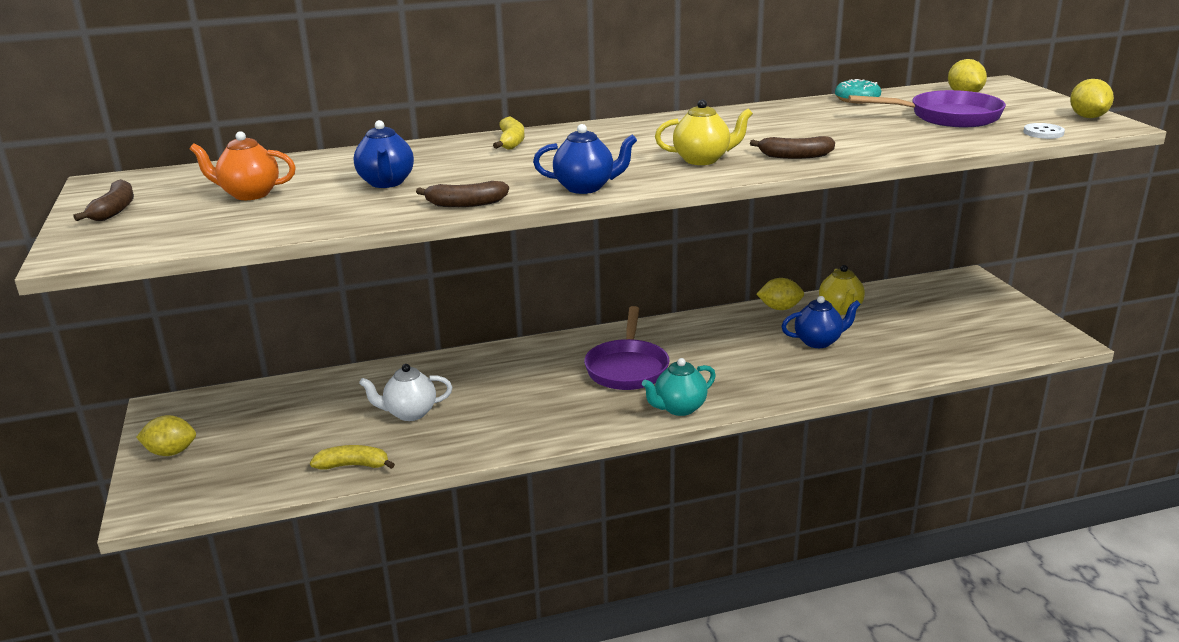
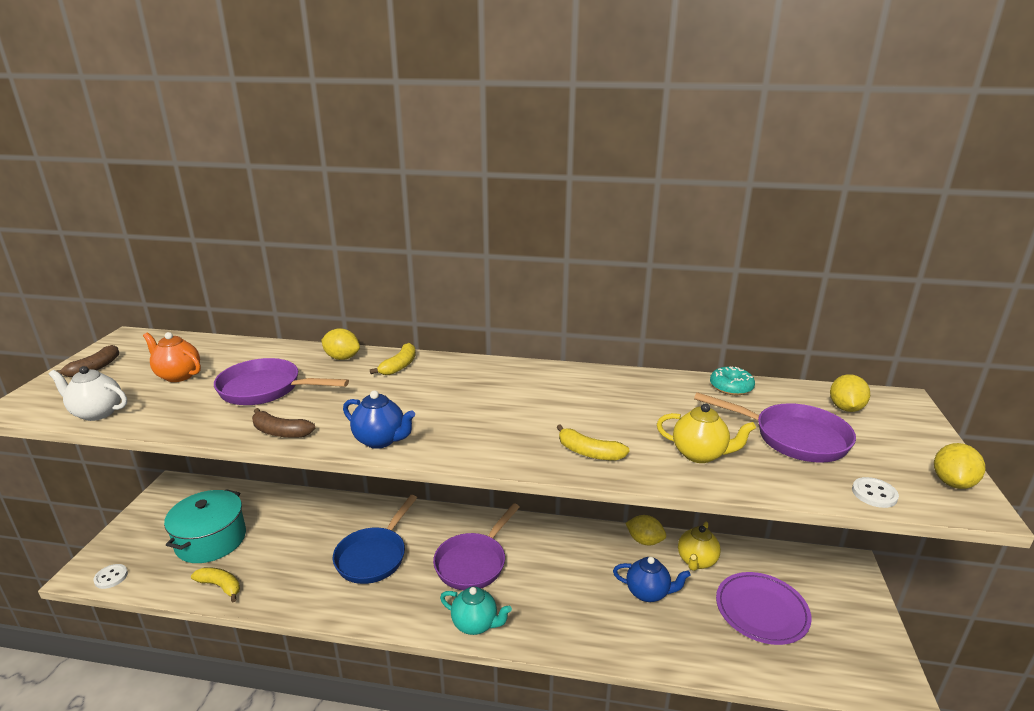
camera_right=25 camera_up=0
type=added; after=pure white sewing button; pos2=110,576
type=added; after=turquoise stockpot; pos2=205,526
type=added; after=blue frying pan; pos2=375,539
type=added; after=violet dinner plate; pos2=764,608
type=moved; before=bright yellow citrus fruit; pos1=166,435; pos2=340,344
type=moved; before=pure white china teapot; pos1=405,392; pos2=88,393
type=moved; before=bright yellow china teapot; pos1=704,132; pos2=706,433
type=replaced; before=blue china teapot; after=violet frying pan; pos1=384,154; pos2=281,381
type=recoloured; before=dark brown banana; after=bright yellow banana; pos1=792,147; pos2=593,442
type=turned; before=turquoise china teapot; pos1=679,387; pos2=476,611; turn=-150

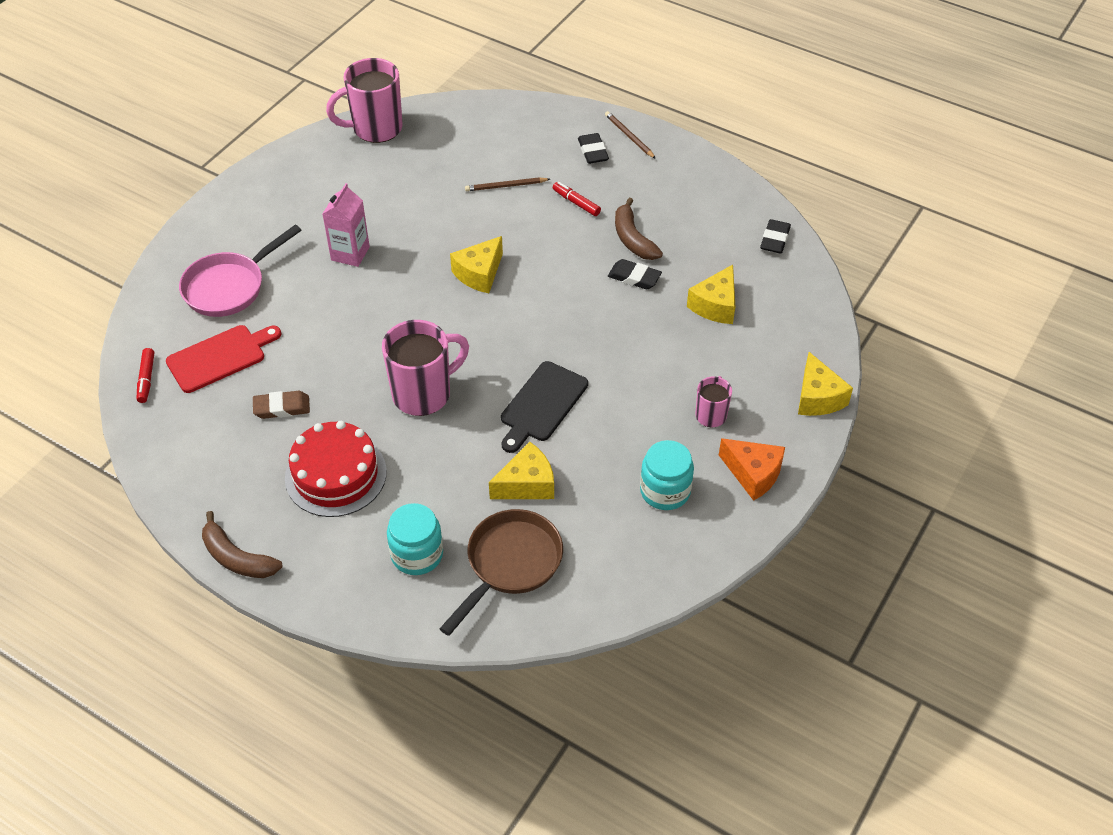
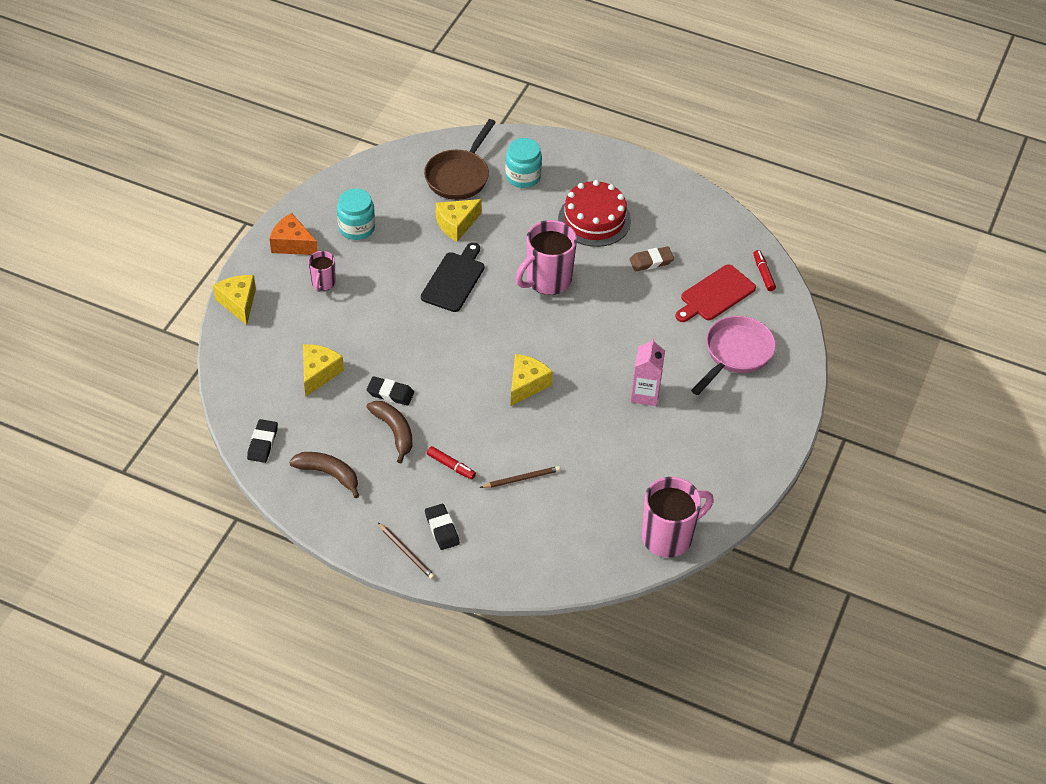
camera_right=170 camera_up=0
type=moved; before=dark brown banana; pos1=242,544; pos2=324,475

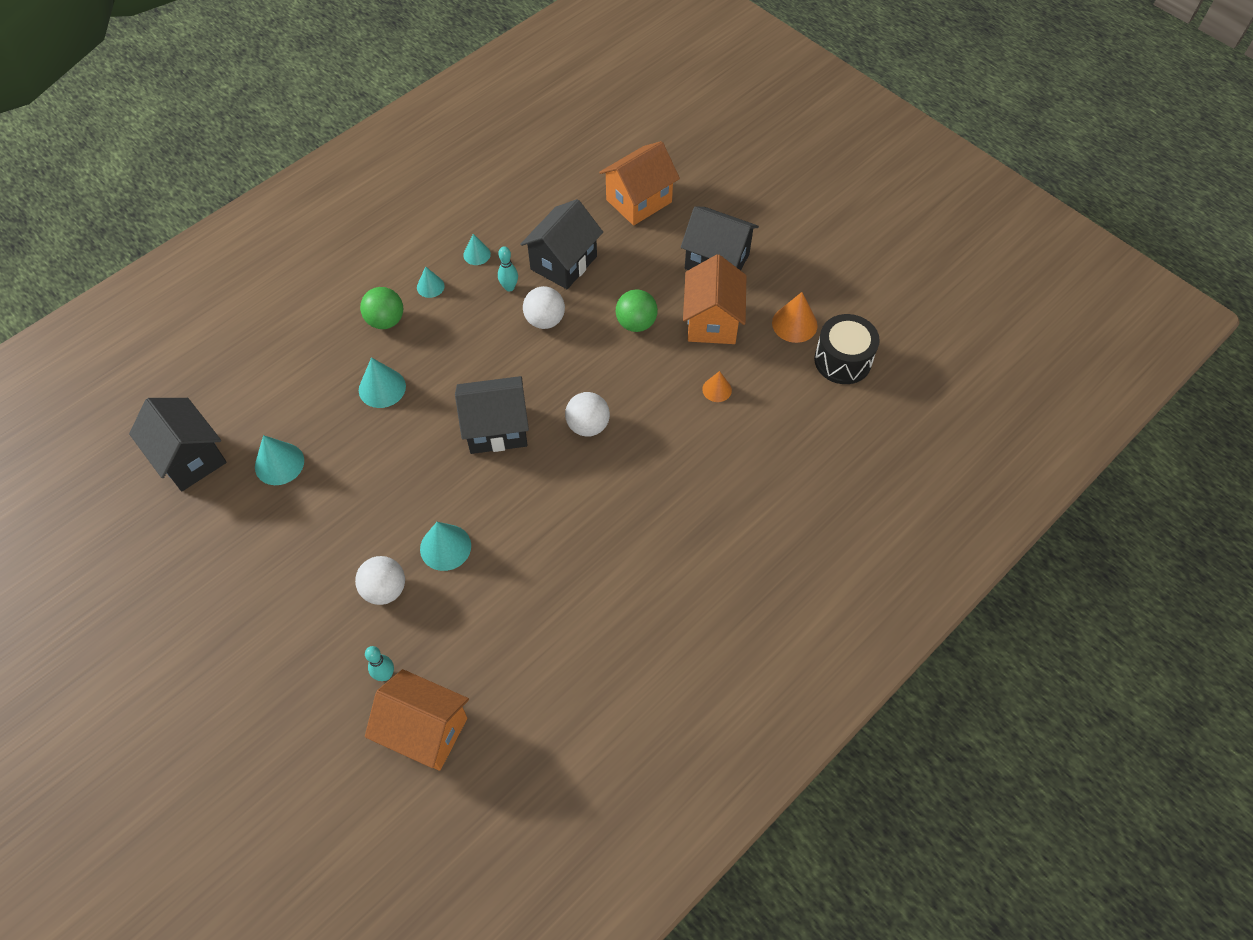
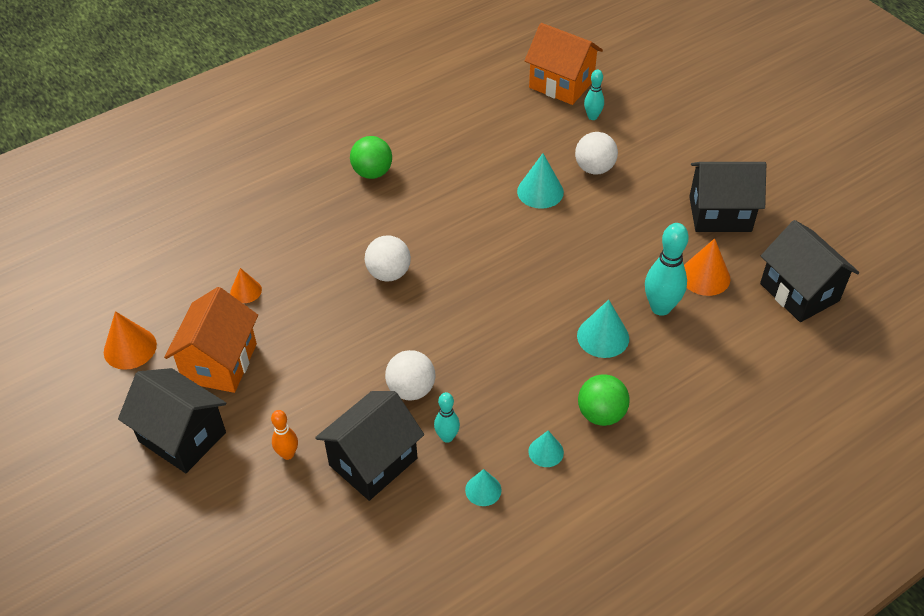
camera_right=-170 camera_up=-10
type=removed; before=bright orange toy house; pos1=639,183
type=removed; before=black snare drum; pos1=847,349
type=added; after=bright orange tenpin; pos2=284,435
type=added; after=turquoise tenpin; pos2=667,269
type=moved; before=black toy house; pos1=492,415; pos2=727,197
type=moved; before=emerald play ball; pos1=637,310; pos2=371,157
type=recoloured; before=turquoise cone shape; after=bright orange cone shape; pos1=279,460; pos2=707,267

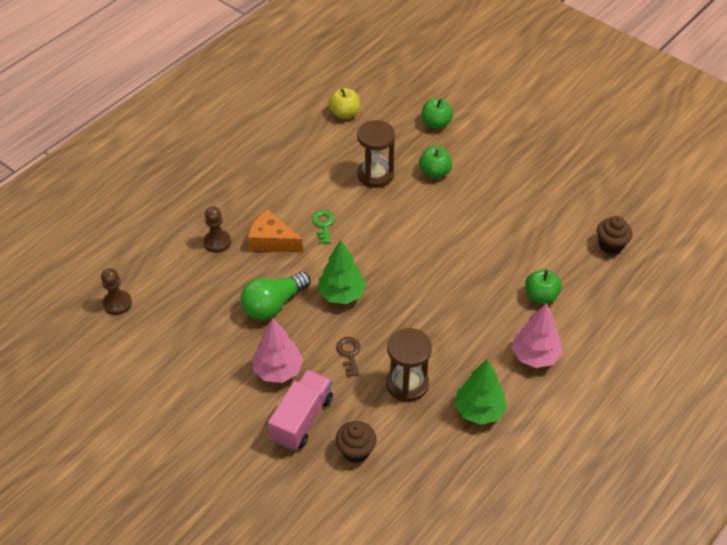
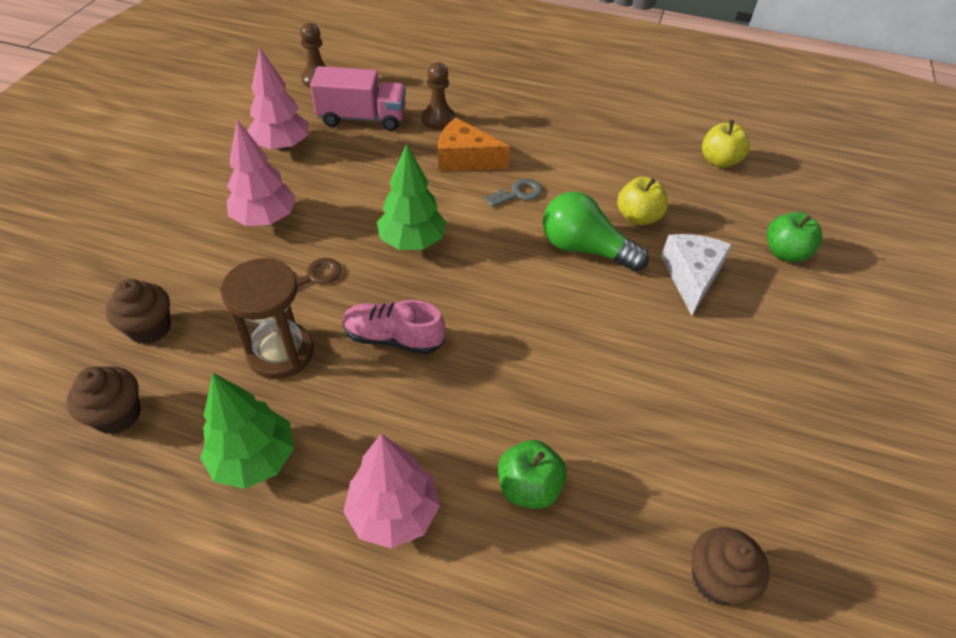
camera_right=65 camera_up=0
type=added; after=dark brown cupcake; pos2=104,400
type=added; after=rosy toy tree; pos2=278,99
type=added; after=rosy sneaker; pos2=394,327
type=moved; before=emerald light bulb; pos1=276,296; pos2=596,231
type=moved; before=rosy toy truck; pos1=300,410; pos2=358,98
type=replaced; before=dark brown sandglass; after=bright yellow toy apple; pos1=376,154; pos2=642,201
type=replaced; before=emerald toy apple; after=pure white cheese wedge; pos1=435,162; pos2=696,275
type=recoloured; before=emerald key; after=grey key; pos1=323,227; pos2=513,193
type=turned; before=bright orange cheese wedge; pos1=275,230; pos2=474,144; turn=-75

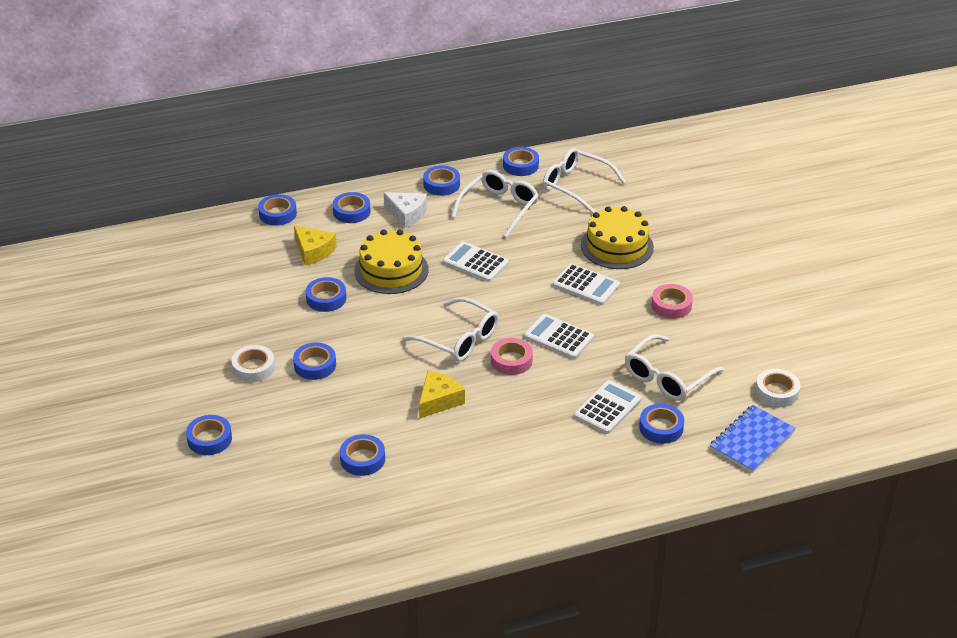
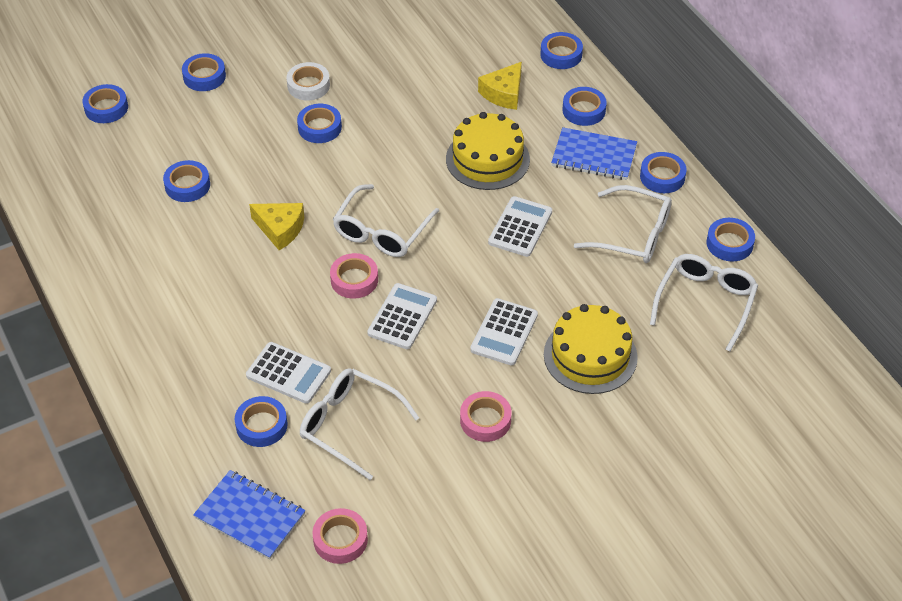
camera_right=80 camera_up=10
type=moved; before=blue roll of tape; pos1=326,294; pos2=105,103
type=replaced; before=pure white cheese wedge; after=blue exercise book; pos1=405,210; pos2=594,153
type=recoloured; before=pure white roll of tape; after=rosy roll of tape; pos1=778,388; pos2=340,536

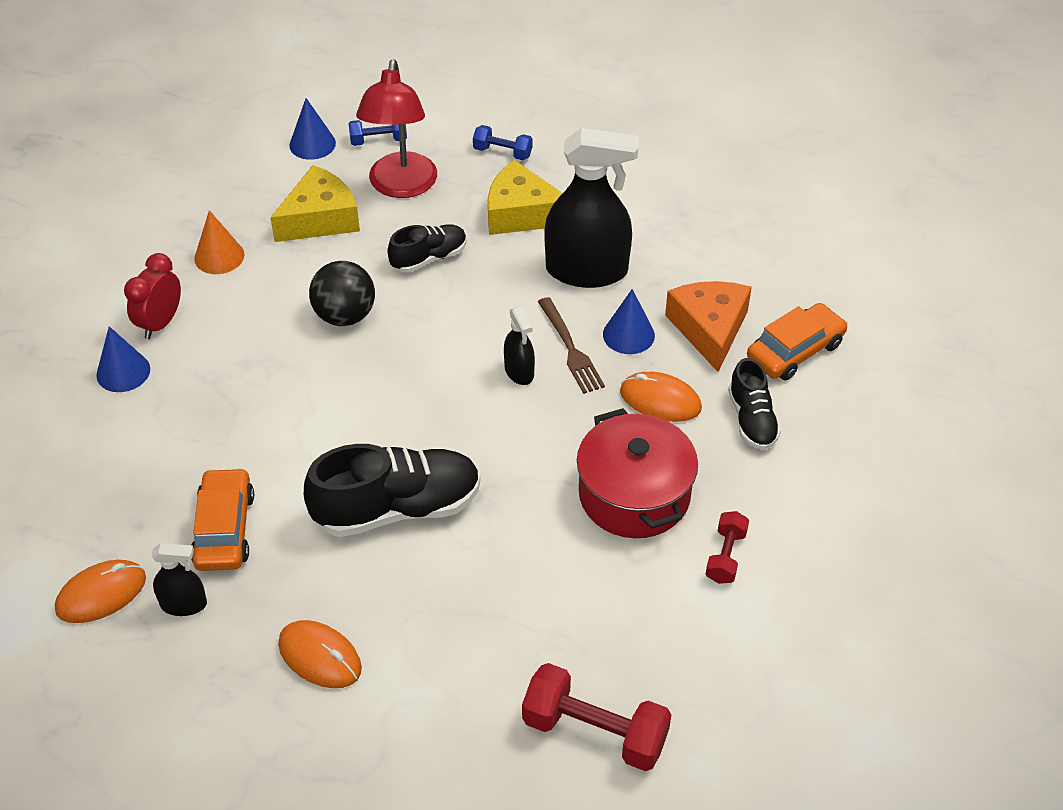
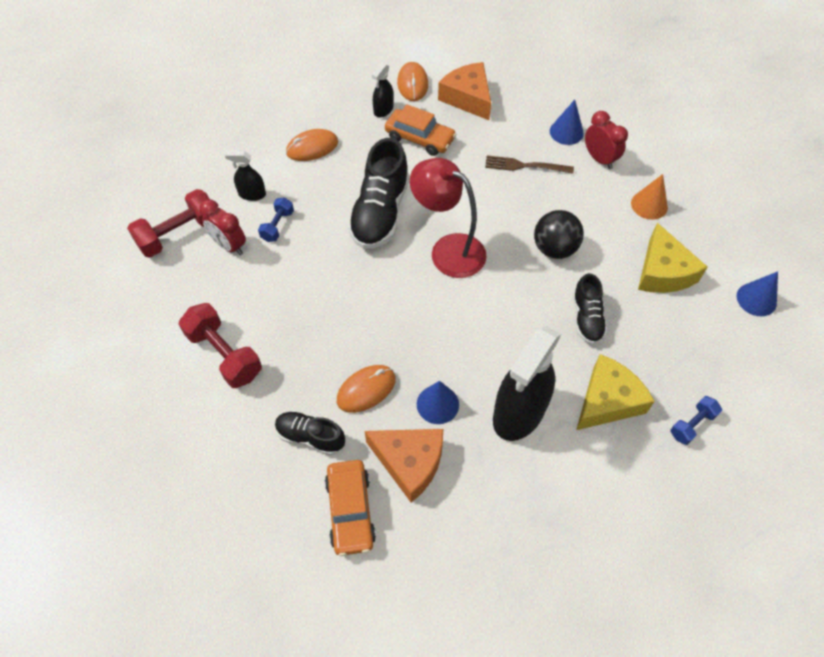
camera_right=120 camera_up=10
type=removed; before=red stockpot; pos1=637,473
type=added; after=red bedside clock; pos2=222,227
type=added; after=bright orange cheese wedge; pos2=464,91
type=moved; before=blue free weight; pos1=377,133; pos2=276,219
type=moved; before=red reading lamp; pos1=396,129; pos2=448,218
type=moved; before=black spray cleaner; pos1=519,345; pos2=245,176
type=moved; before=dark brown fork; pos1=571,345; pos2=529,165
type=resized; before=red free weight; pos1=727,547; pos2=220,345; scale=1.79

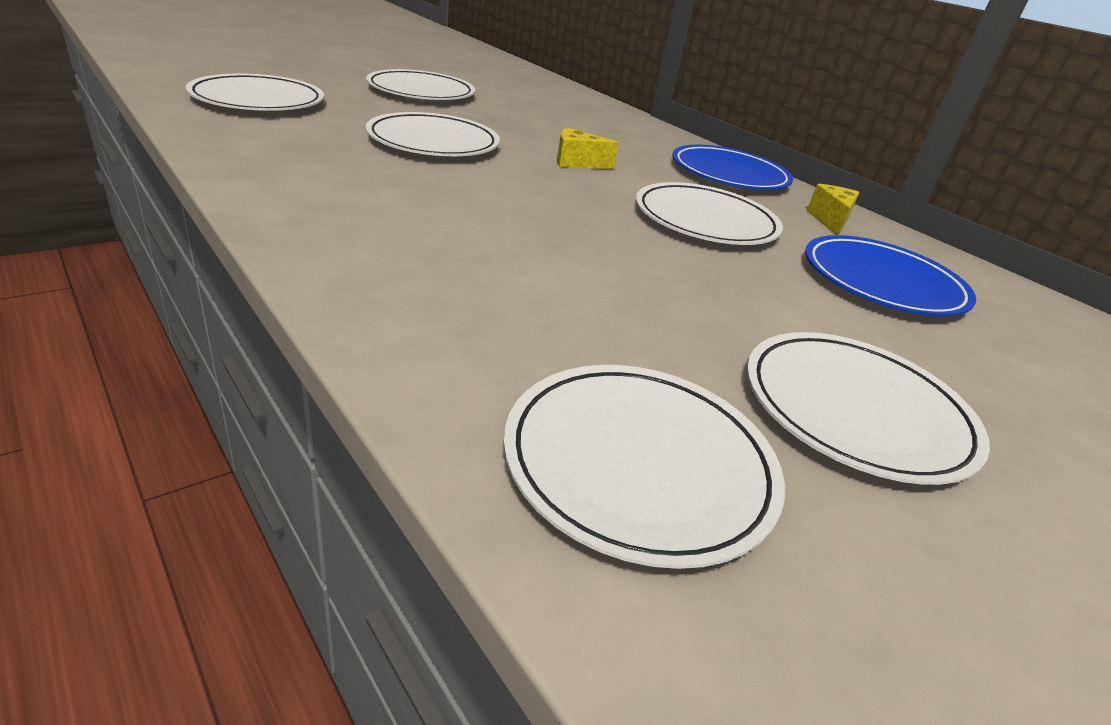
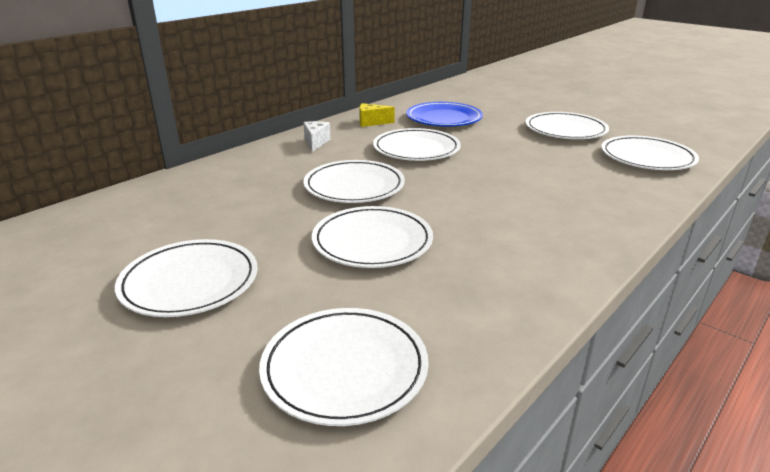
camera_right=-95 camera_up=-5
type=replaced; before=bright yellow cheese wedge; after=pure white dinner plate; pos1=588,148; pos2=354,181
type=replaced; before=blue dinner plate; after=pure white cheese wedge; pos1=733,167; pos2=317,136

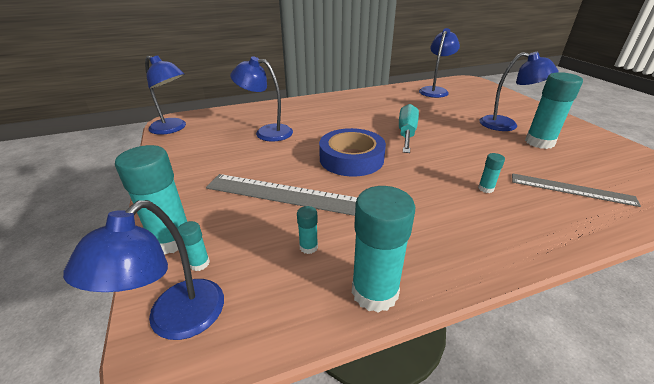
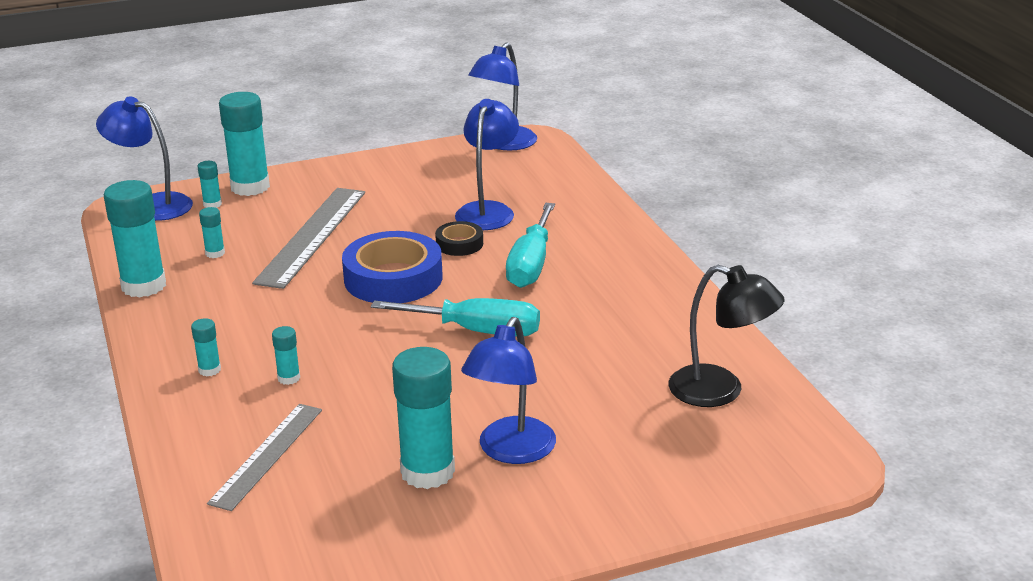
camera_right=90 camera_up=-5
type=added; after=turquoise stick of glue; pos2=206,347
type=added; after=black roll of tape; pos2=459,238
type=added; after=turquoise hand screwdriver; pos2=530,245
type=recoloured; before=blue reading lamp; after=black reading lamp; pos1=439,63; pos2=726,336

